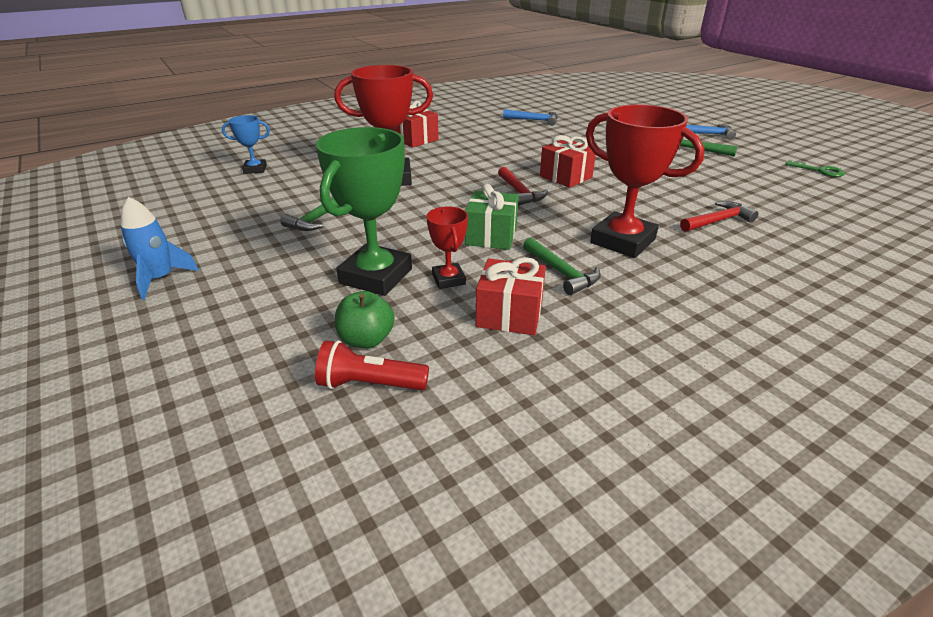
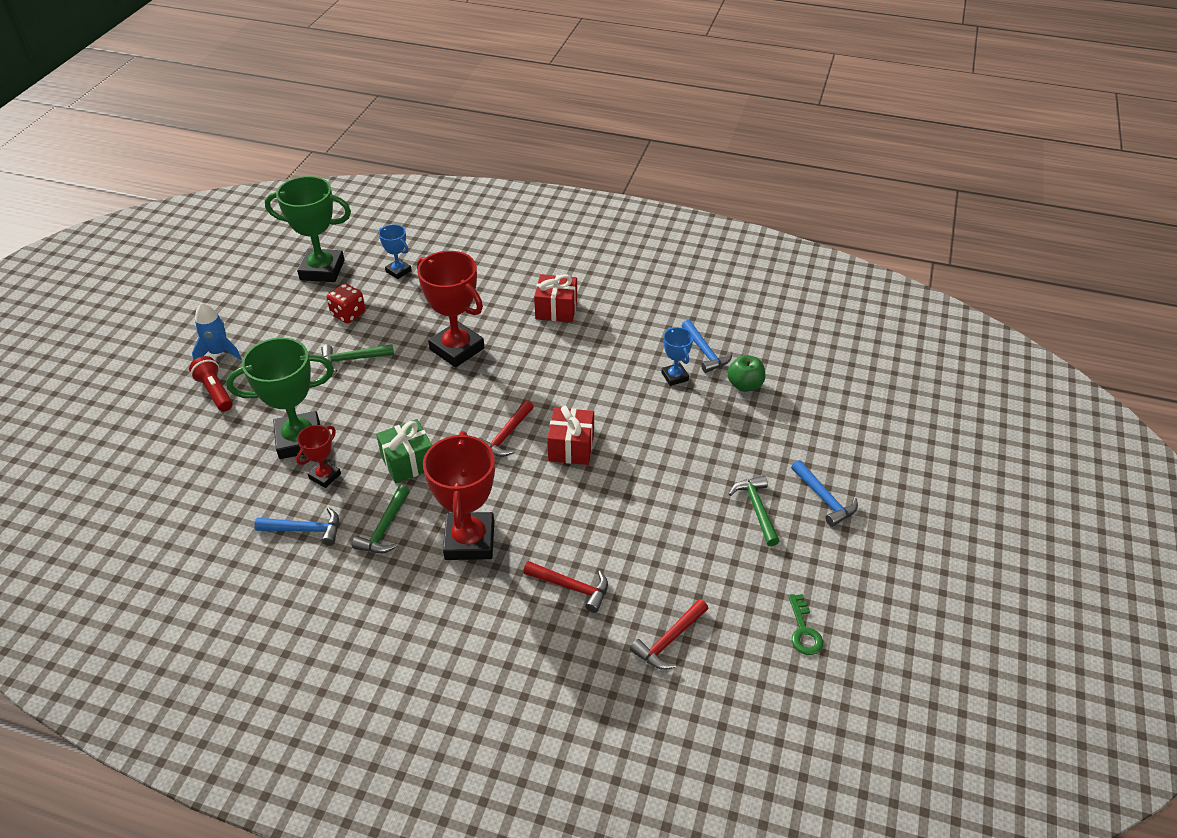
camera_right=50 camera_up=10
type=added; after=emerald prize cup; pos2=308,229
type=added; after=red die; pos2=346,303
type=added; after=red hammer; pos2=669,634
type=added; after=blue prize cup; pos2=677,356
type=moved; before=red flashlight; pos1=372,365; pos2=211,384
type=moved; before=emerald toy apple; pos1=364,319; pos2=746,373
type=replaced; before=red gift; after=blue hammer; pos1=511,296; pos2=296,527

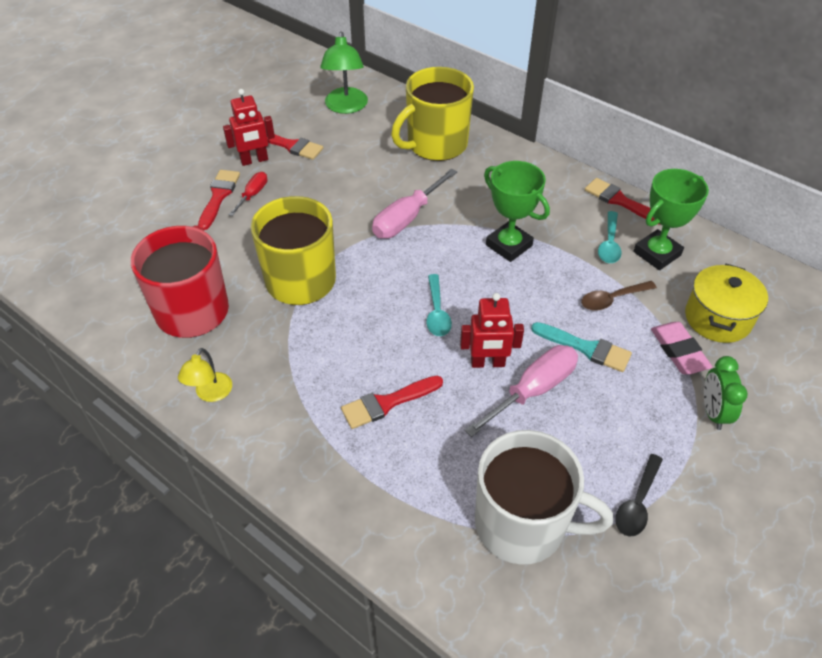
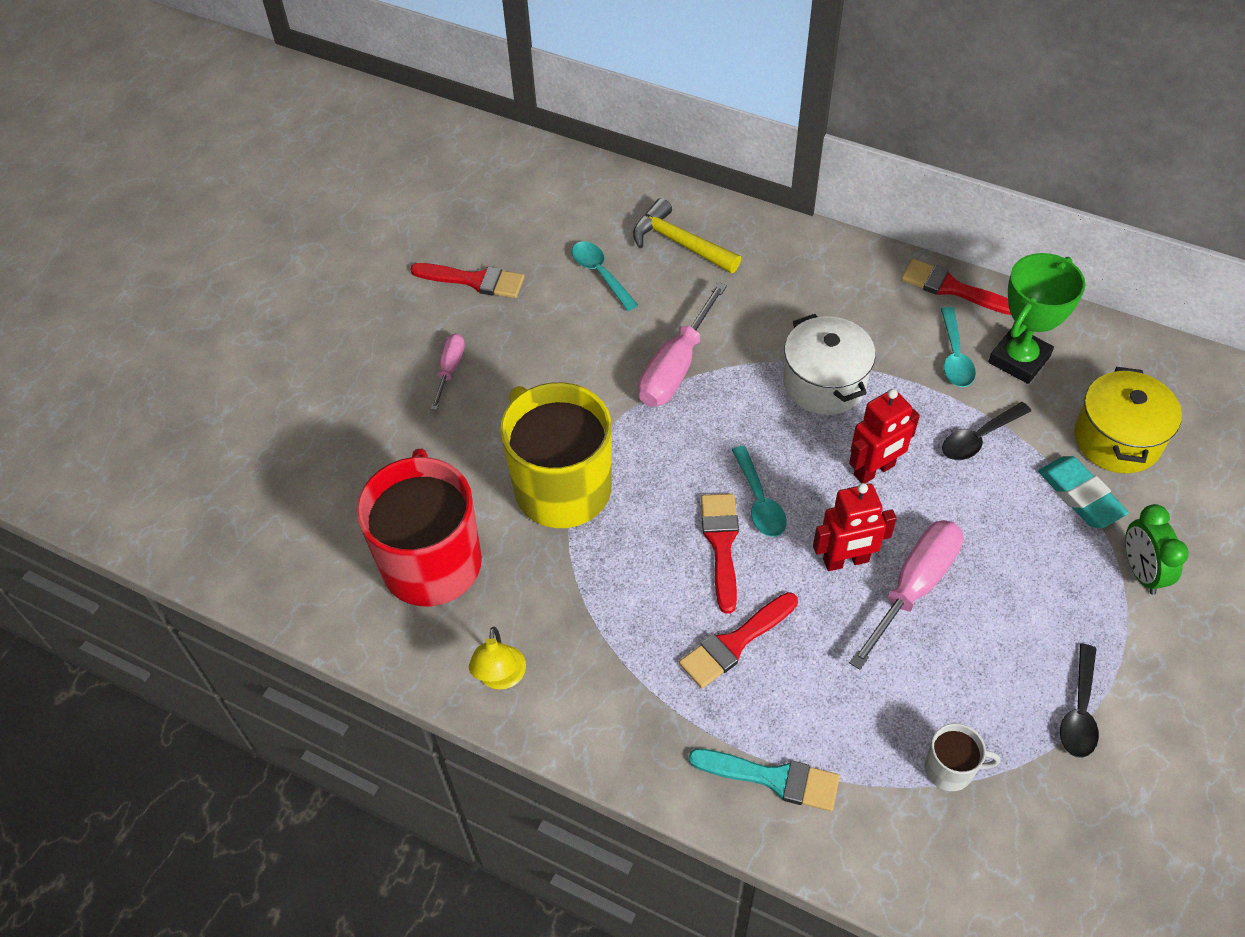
camera_right=-10 camera_up=5
type=removed; before=emerald reading lamp; pos1=344,72
type=added; after=turquoise spoon; pos2=605,276
type=moved; before=red paint brush; pos1=219,200; pos2=720,554
type=moved; before=red robot figure; pos1=249,127; pos2=884,436
type=moved; before=turquoise paint brush; pos1=581,347; pos2=764,780
type=replaced; before=bright yellow tea mug; after=bright yellow hammer; pos1=432,114; pos2=687,235
type=replaced; before=emerald prize cup; after=pure white stockpot; pos1=517,211; pos2=829,364
type=recoloured; before=red hand screwdriver; after=rosy hand screwdriver; pos1=248,194; pos2=448,371
type=recoloured; before=dark brown spoon; after=black spoon; pos1=619,296; pos2=986,431
type=recoloured; before=rosy pencil eraser; after=turquoise pencil eraser; pos1=681,348; pos2=1083,492
type=resized; before=pure white tea mug; pos1=544,497; pos2=962,757; scale=0.43

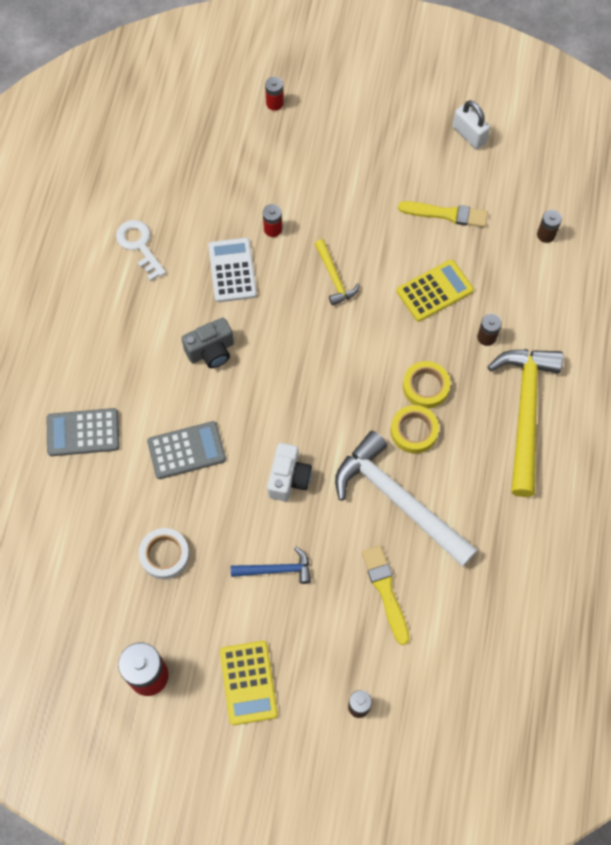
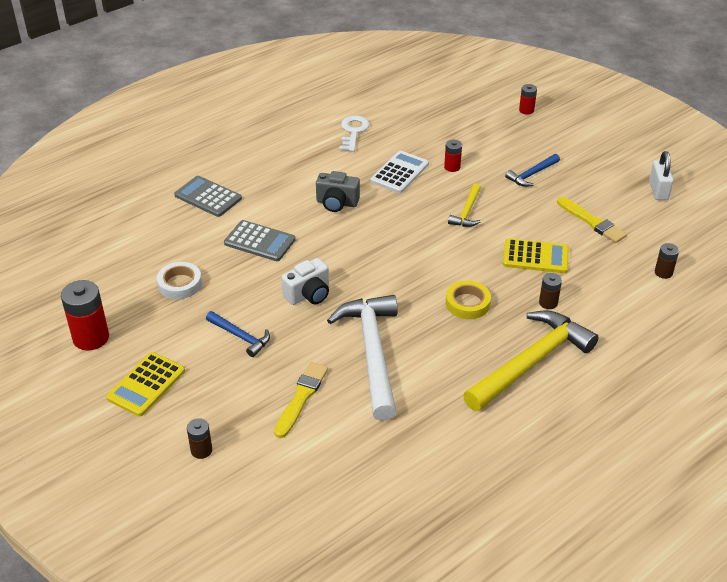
camera_right=40 camera_up=-25
type=removed; before=bright yellow roll of tape; pos1=415,429
type=added; after=blue hammer; pos2=532,170

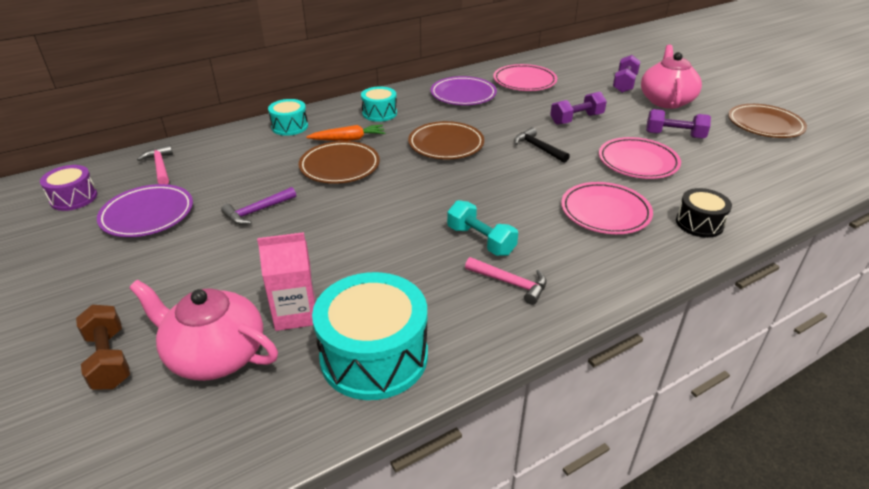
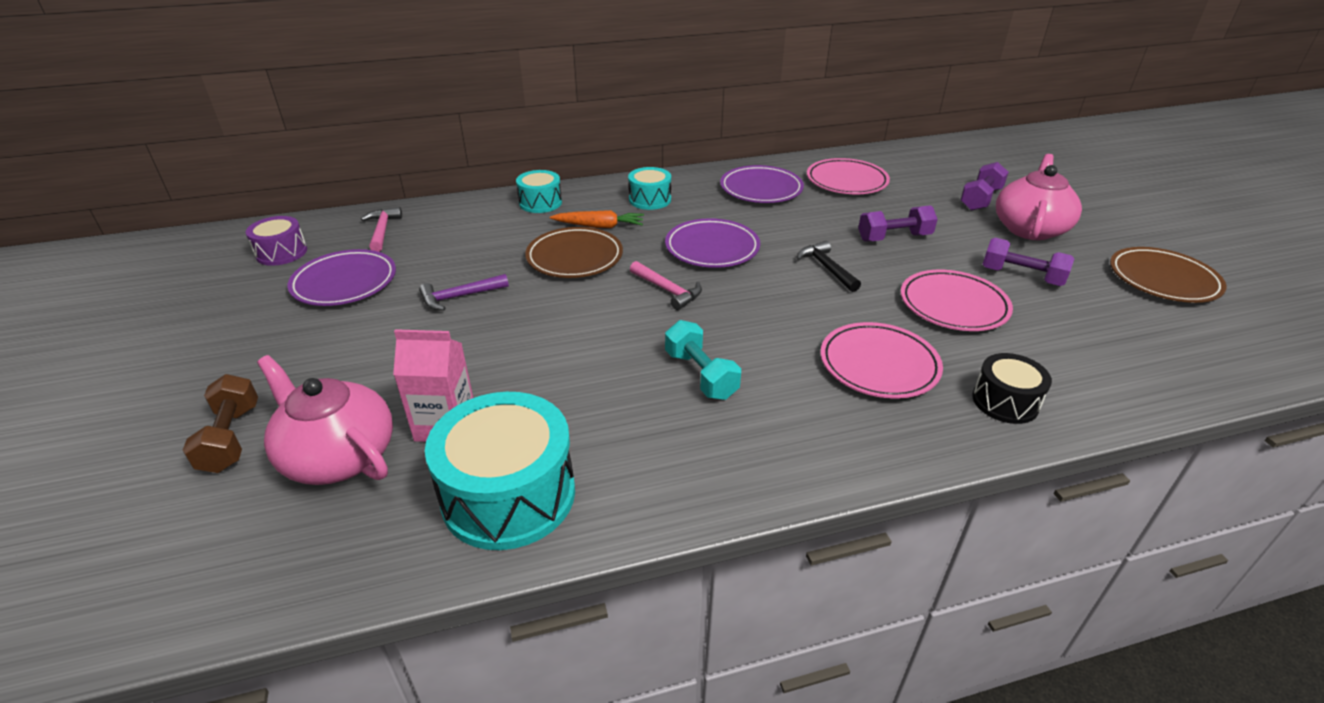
camera_right=15 camera_up=0
type=moved; before=rosy hammer; pos1=506,281; pos2=666,285
type=recoloured; before=dark brown dinner plate; after=violet dinner plate; pos1=446,140; pos2=712,243

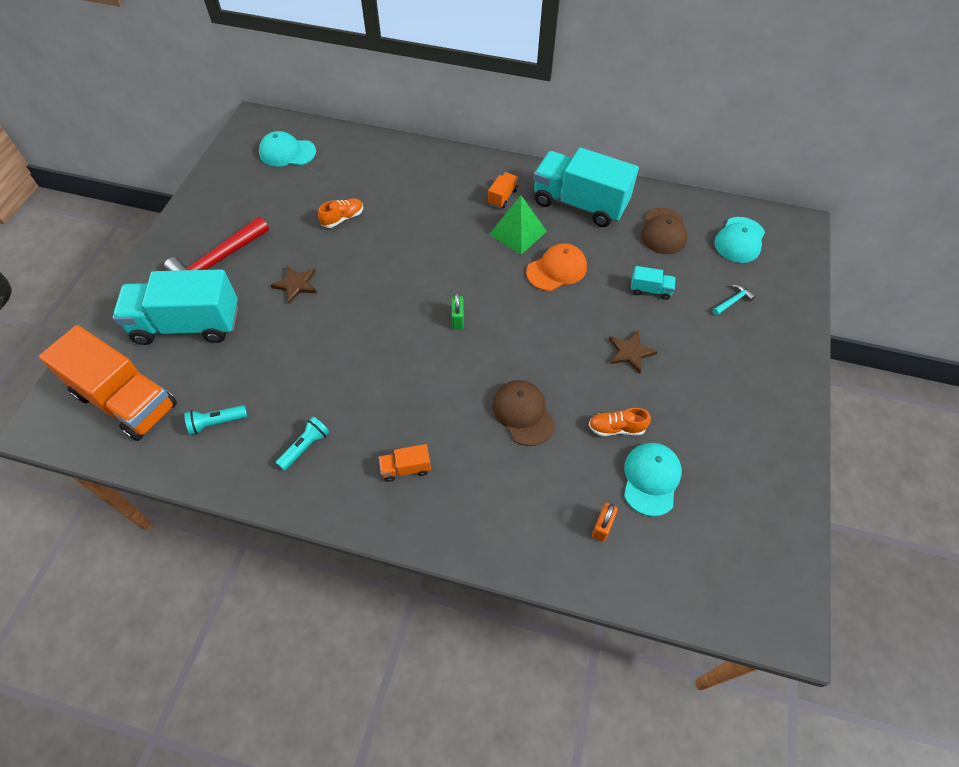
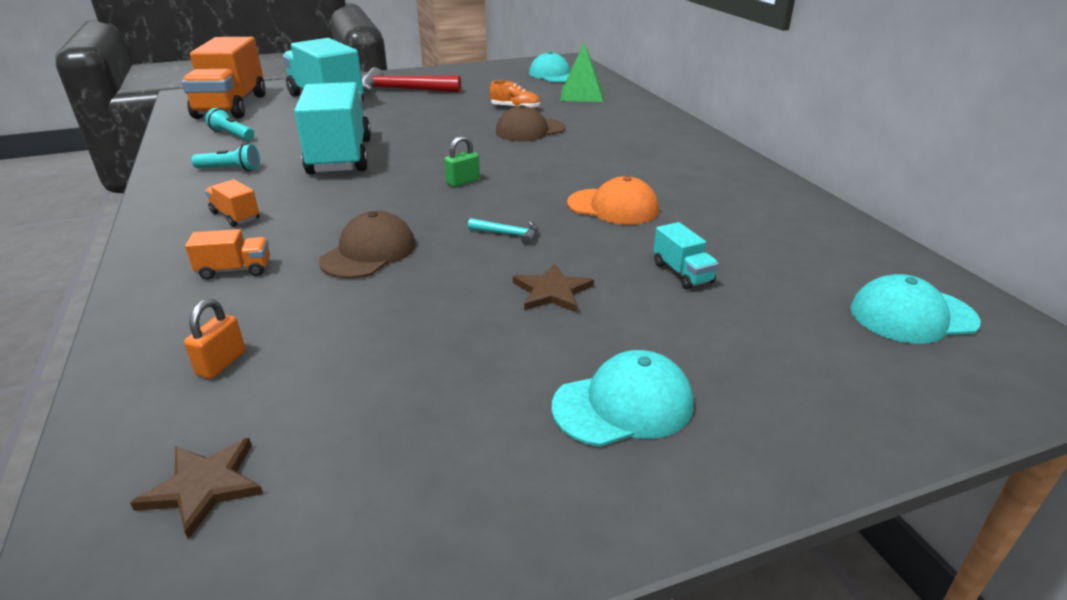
camera_right=55 camera_up=-25
type=removed; before=bright orange sneaker; pos1=619,422
type=moved; before=dark brown star; pos1=293,285; pos2=196,488
type=moved; before=bright orange toy truck; pos1=503,190; pos2=227,254
type=moved; before=emerald pyramid; pos1=518,225; pos2=581,72
type=moved; before=turquoise toy truck; pos1=586,187; pos2=332,128
type=moved; before=turquoise cap; pos1=653,480; pos2=623,398
type=moved; before=dark brown cap; pos1=664,231; pos2=531,123
type=moved; before=turquoise hammer; pos1=734,300; pos2=503,231
type=turned; before=bright orange padlock; pos1=605,522; pos2=214,339; turn=-60

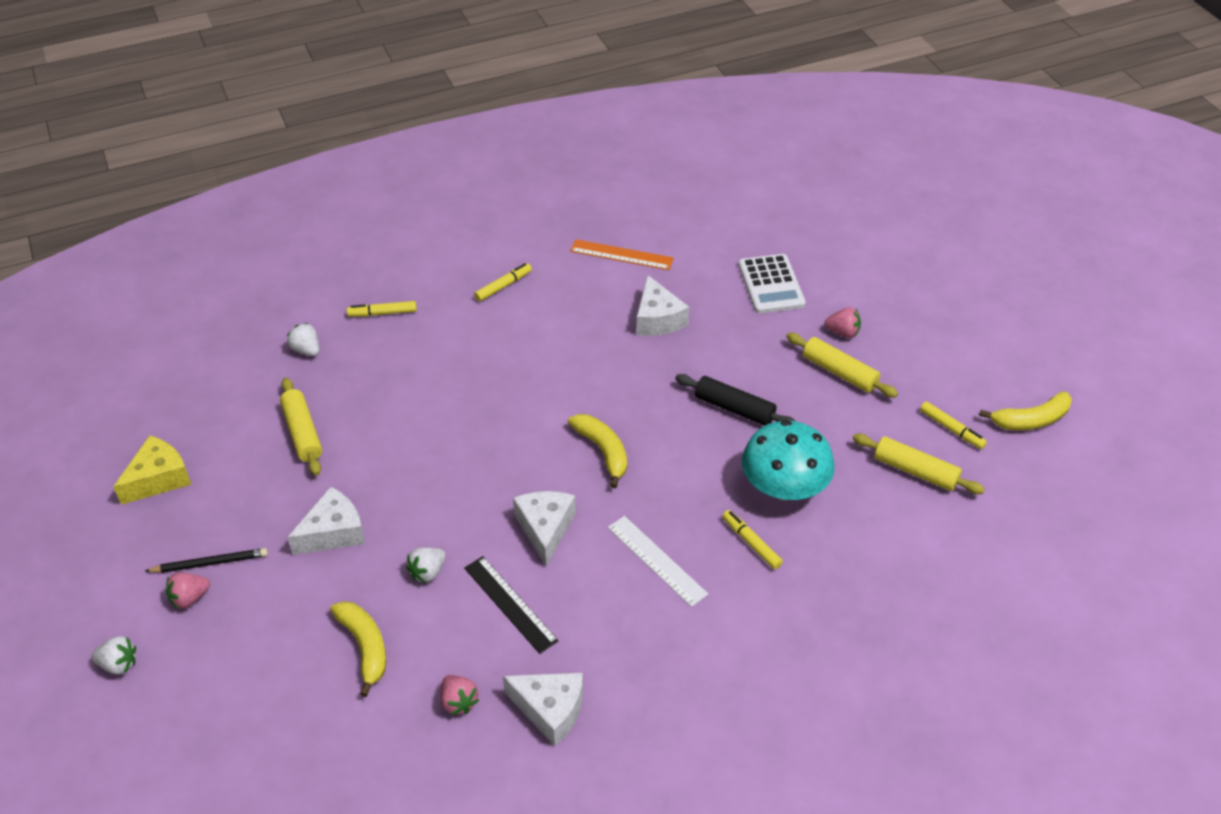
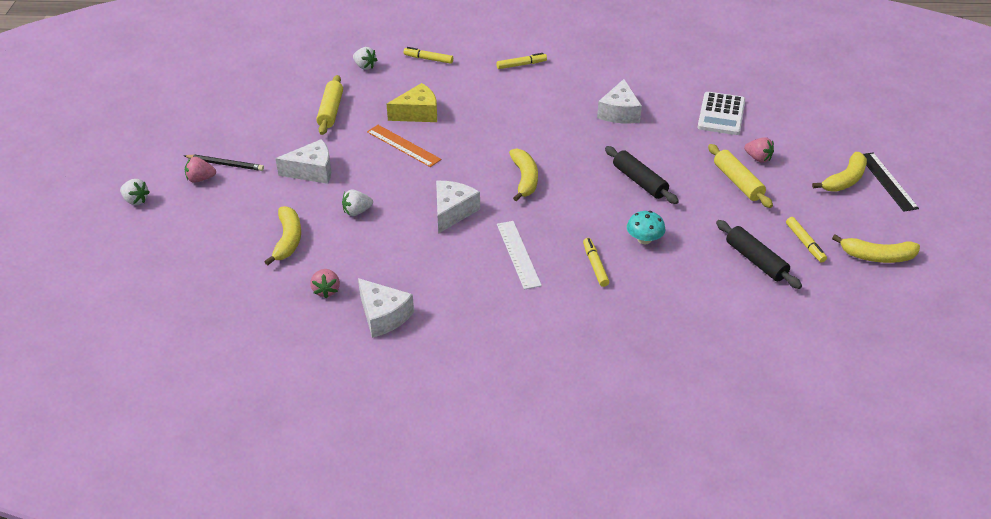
camera_right=25 camera_up=-5
type=added; after=bright yellow banana; pos2=839,172
type=moved; before=bright yellow cheese wedge; pos1=152,470; pos2=412,102
type=moved; before=black straightedge; pos1=511,605; pos2=891,182
type=moved; before=bright orange straightedge; pos1=622,254; pos2=404,146
type=recoloured; before=bright yellow pastry roller; after=black pastry roller; pos1=919,464; pos2=759,254
type=turned; before=pure white berry; pos1=303,339; pos2=365,58; turn=150
type=resized; before=turquoise fungus; pos1=788,460; pos2=646,227; scale=0.52

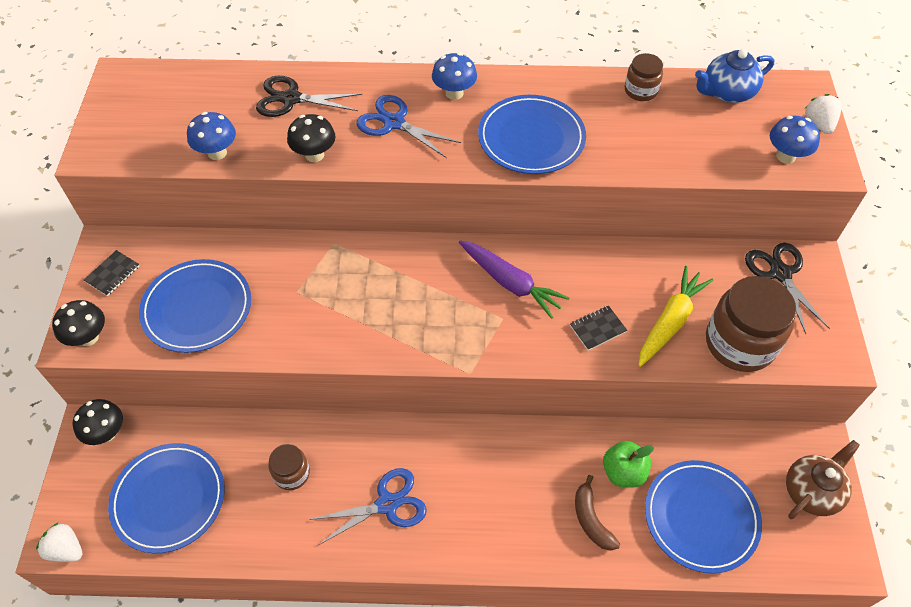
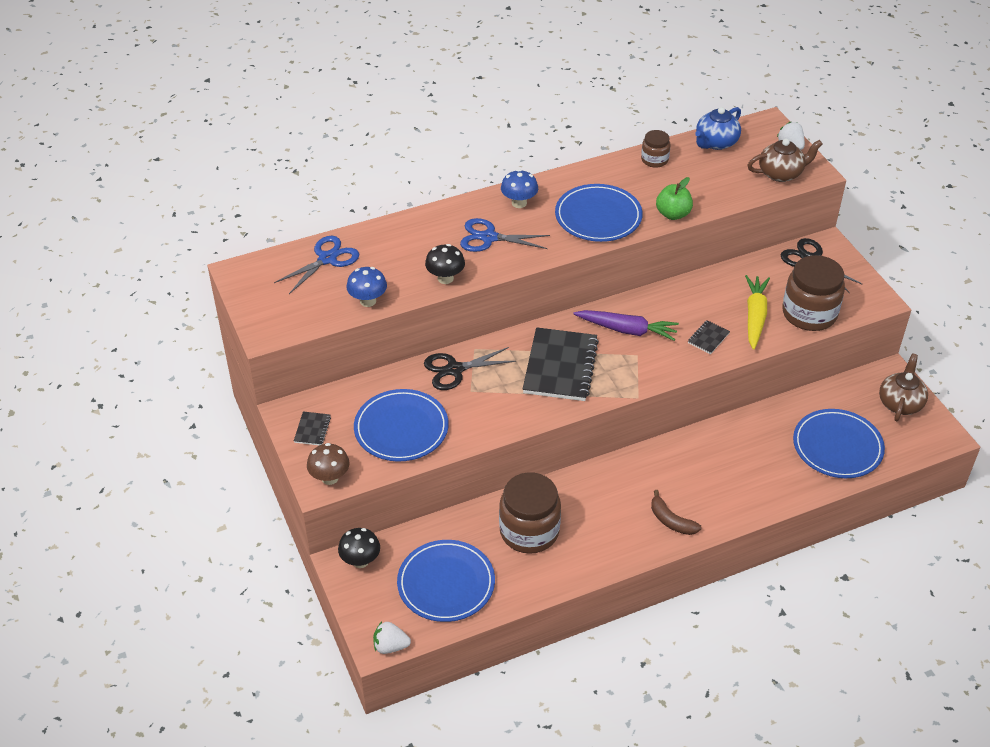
camera_right=-25 camera_up=-10
type=added; after=black exercise book; pos2=561,364
type=moved; before=black scissors; pos1=309,96; pos2=470,368
type=moved; before=blue scissors; pos1=368,506; pos2=316,265
type=moved; before=dark brown banana; pos1=597,513; pos2=676,512
type=moved; before=emerald toy apple; pos1=628,464; pos2=674,198
type=replaced; before=blue fungus; after=dark brown china teapot; pos1=795,140; pos2=785,160
type=recoloured; before=black fungus; after=dark brown fungus; pos1=78,323; pos2=328,464
type=resized; before=dark brown preserve jar; pos1=289,467; pos2=530,513; scale=1.92

